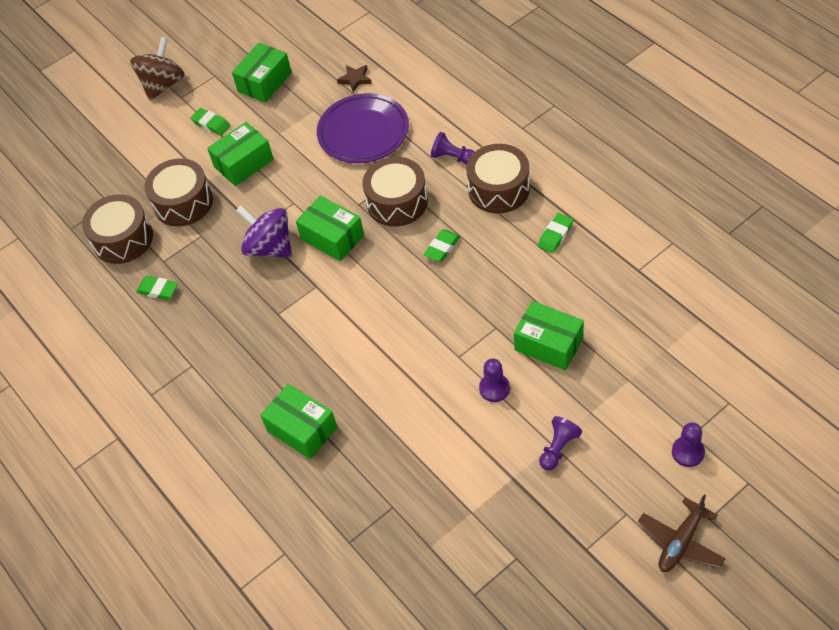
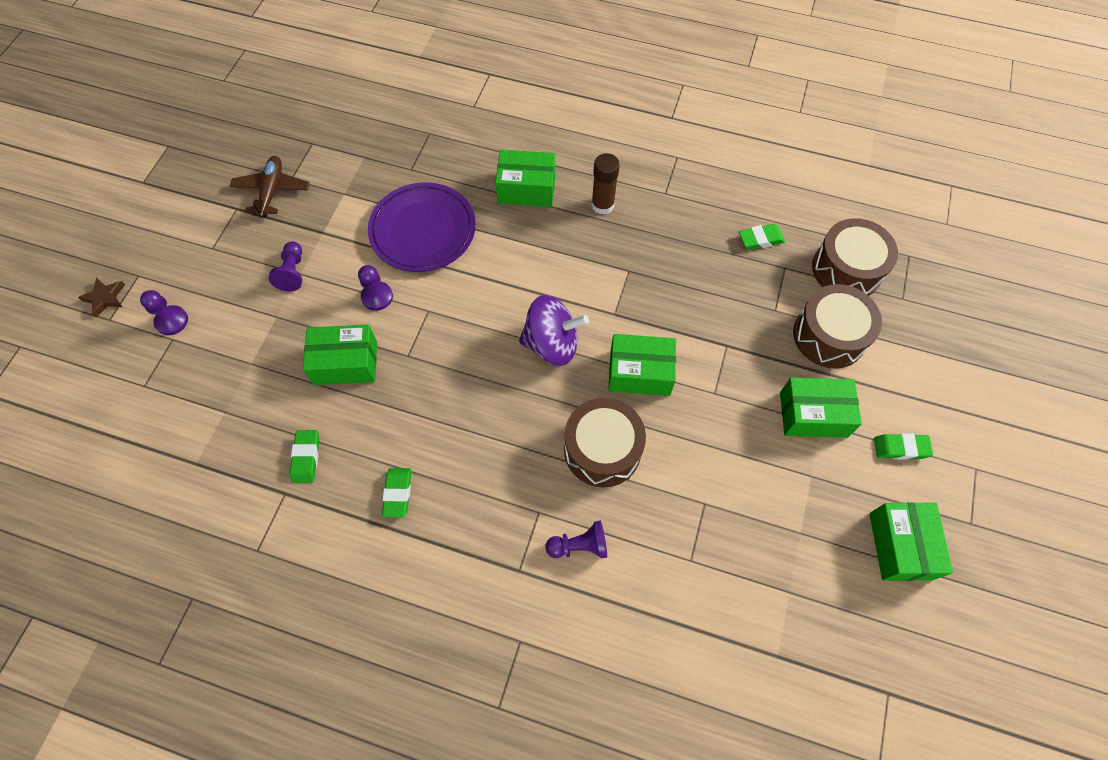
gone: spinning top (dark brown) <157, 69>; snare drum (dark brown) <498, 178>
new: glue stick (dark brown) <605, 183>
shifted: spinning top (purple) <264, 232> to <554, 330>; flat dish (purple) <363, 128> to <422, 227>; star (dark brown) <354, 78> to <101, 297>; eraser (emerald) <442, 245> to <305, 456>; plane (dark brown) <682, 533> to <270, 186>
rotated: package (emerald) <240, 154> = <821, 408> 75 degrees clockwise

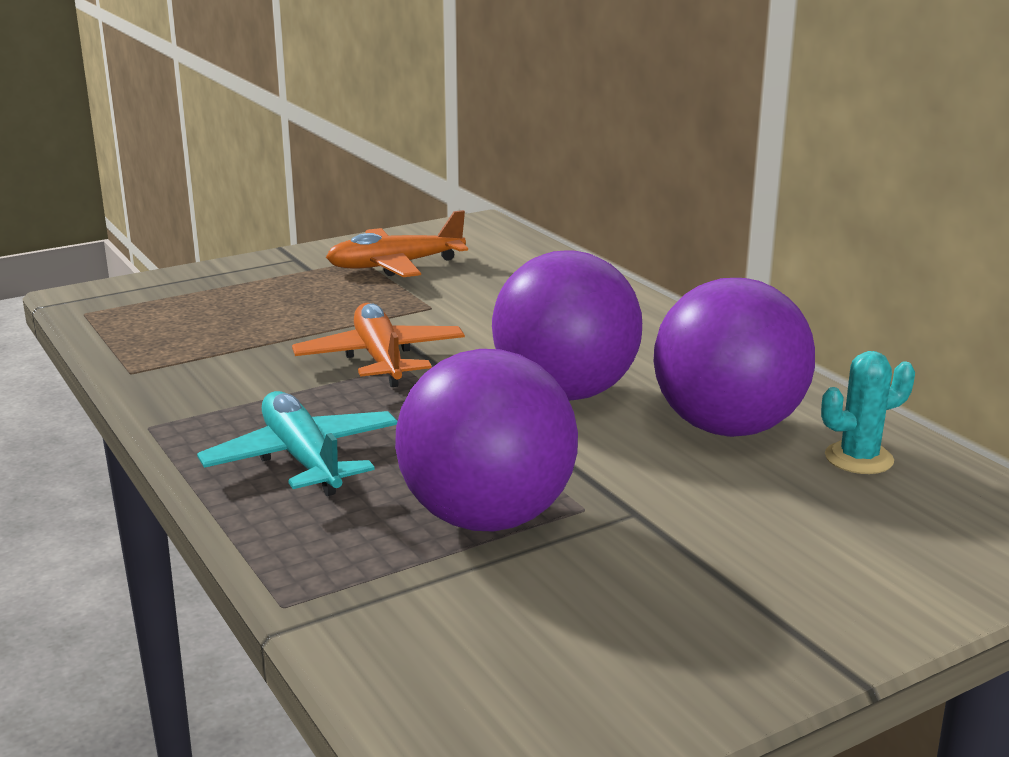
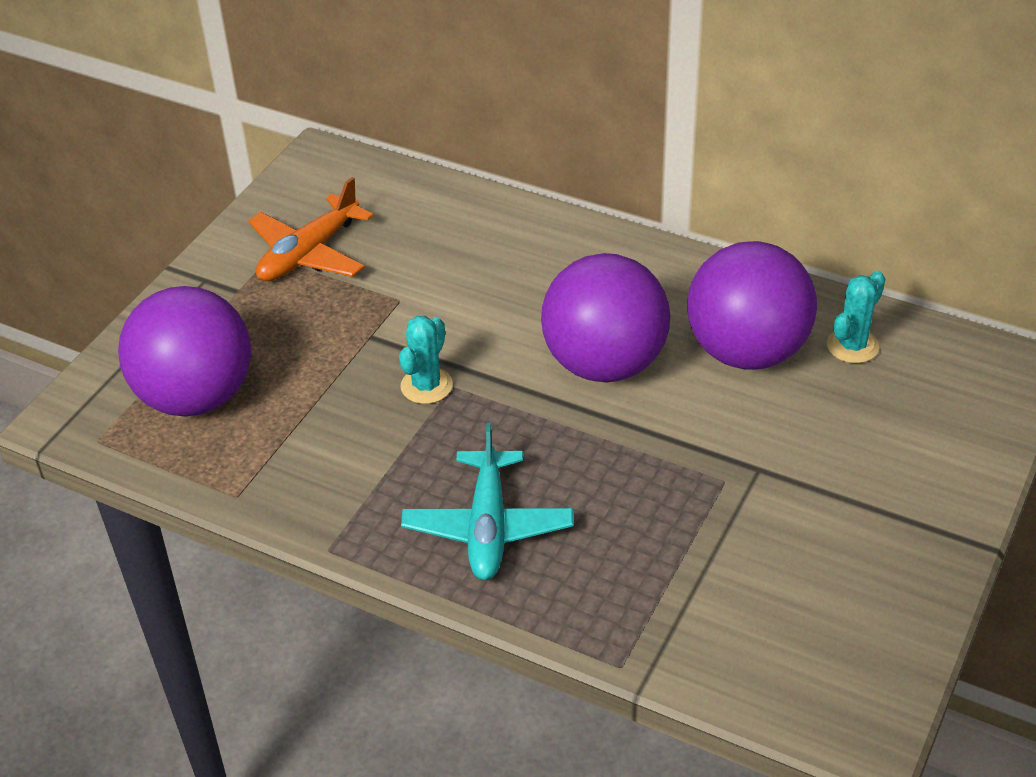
shifted: ball (purple) <486, 440> to <184, 351>
swapped: plane (orange) <378, 345> to prickly plant (turquoise) <426, 360>
rotated: plane (turquoise) <297, 443> = <487, 501> 120 degrees counterclockwise

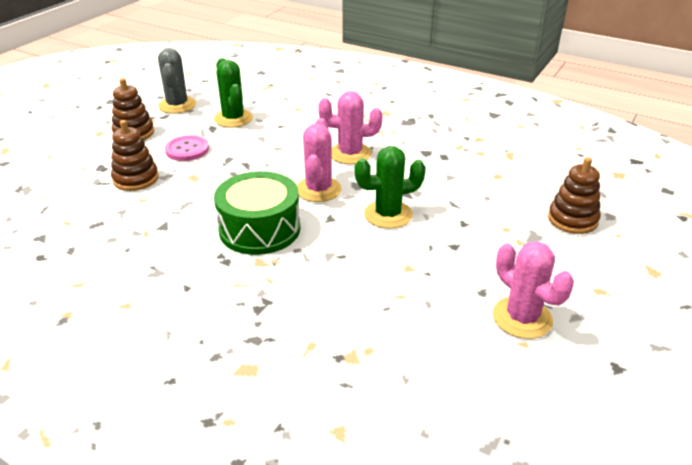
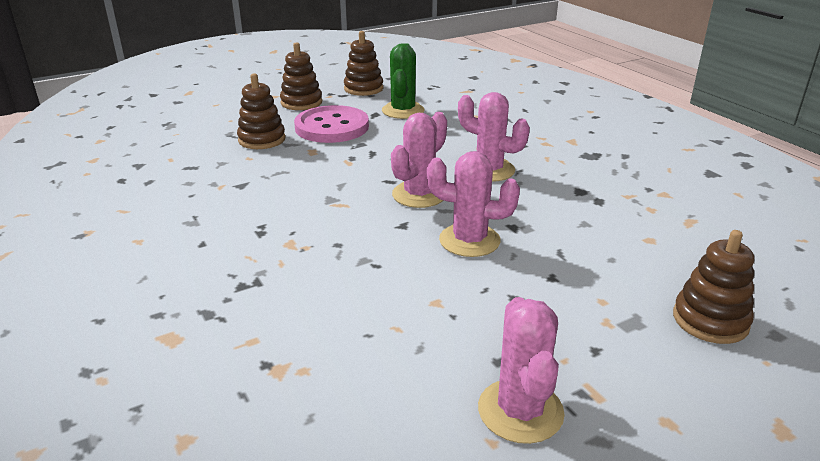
gone: snare drum (emerald) <257, 213>
swapped: prickly plant (grey) <177, 81> to stacking toy (dark brown) <364, 63>
repainted: prickly plant (emerald) <390, 187> to prickly plant (rose-pink) <473, 204>
scaled: button (rose-pink) <187, 148> = <331, 124> x1.60

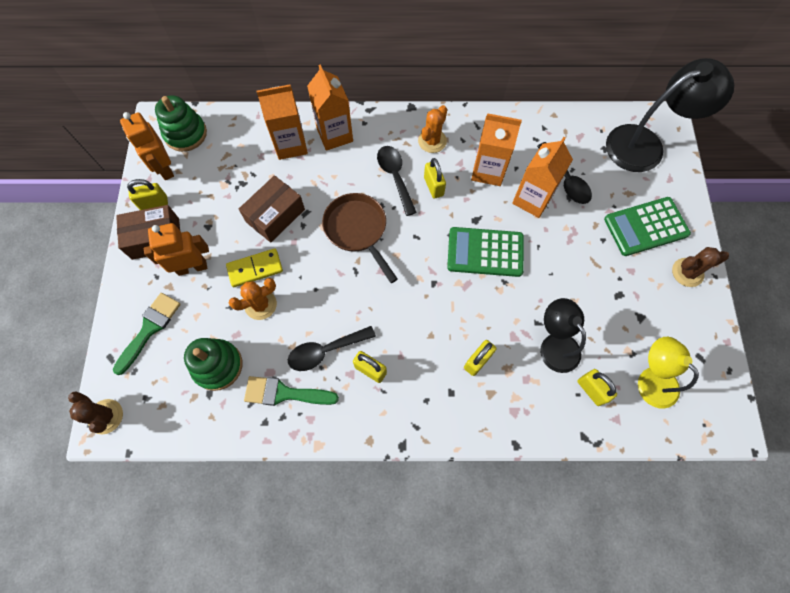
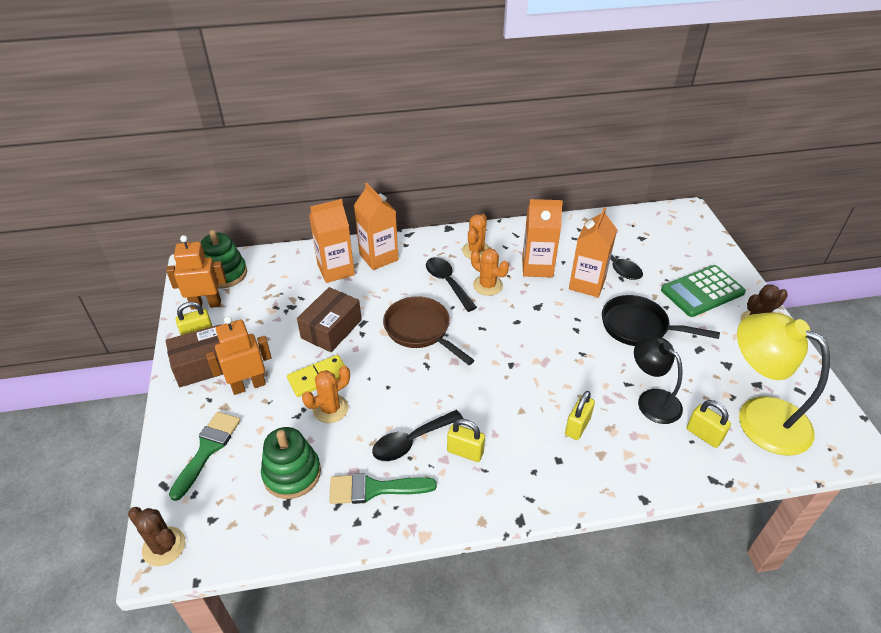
gone: calculator (emerald) <485, 252>; reading lamp (jet-black) <670, 115>
new: frying pan (jet-black) <661, 320>
swapped: lock (bright yellow) <435, 178> to prickly plant (orange) <490, 272>
rotated: robot figure (orange) <147, 146> = <196, 272> 120 degrees clockwise
scaled: reading lamp (bright yellow) <668, 372> = <783, 384> x1.60

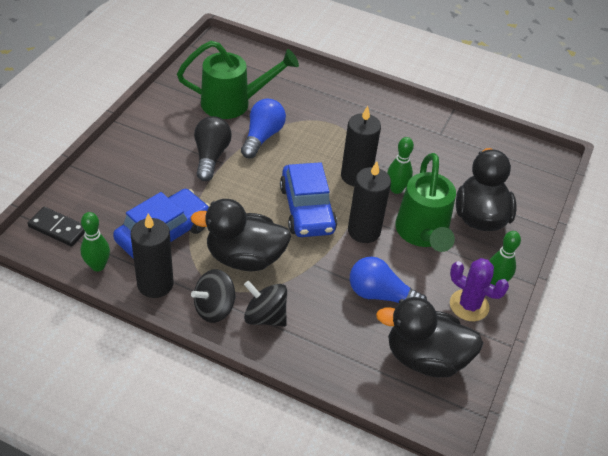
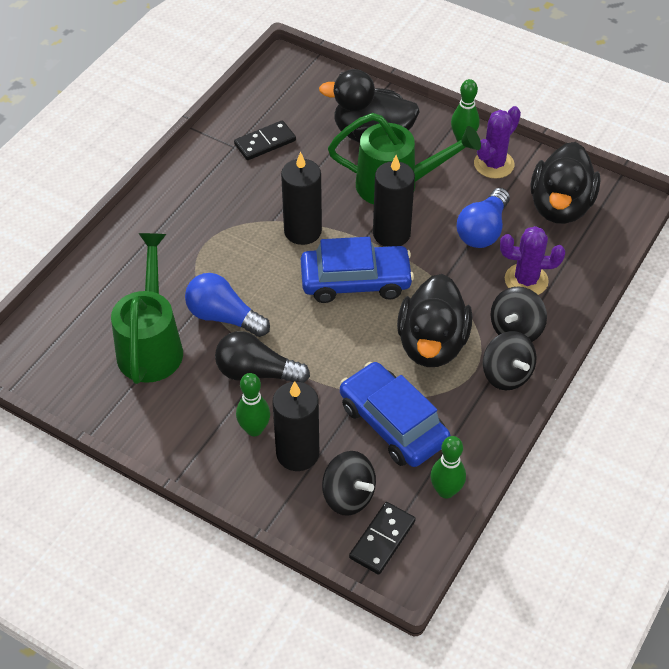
new: domino (jet-black) <265, 140>; spinning top (jet-black) <349, 483>; prickly plant (purple) <532, 260>
shifted: pillar candle (jet-black) <152, 255> to <295, 426>; skittle (emerald) <400, 165> to <253, 404>

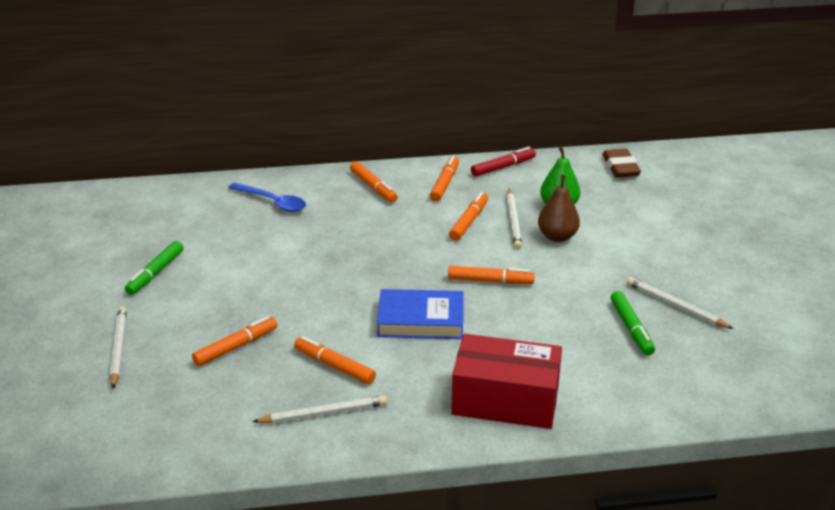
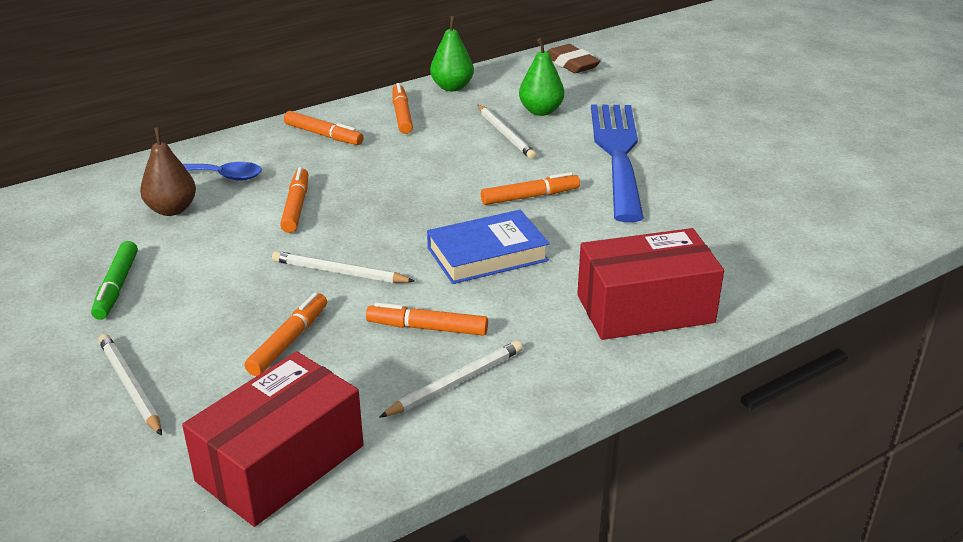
gone: marker pen (emerald) <632, 323>
new: package (red) <273, 439>; dinner fork (blue) <617, 163>
shifted: marker pen (orange) <468, 216> to <294, 200>; pear (dark brown) <559, 208> to <168, 171>; wooden pencil (white) <680, 303> to <343, 267>
swapped: marker pen (red) <503, 162> to pear (emerald) <452, 53>

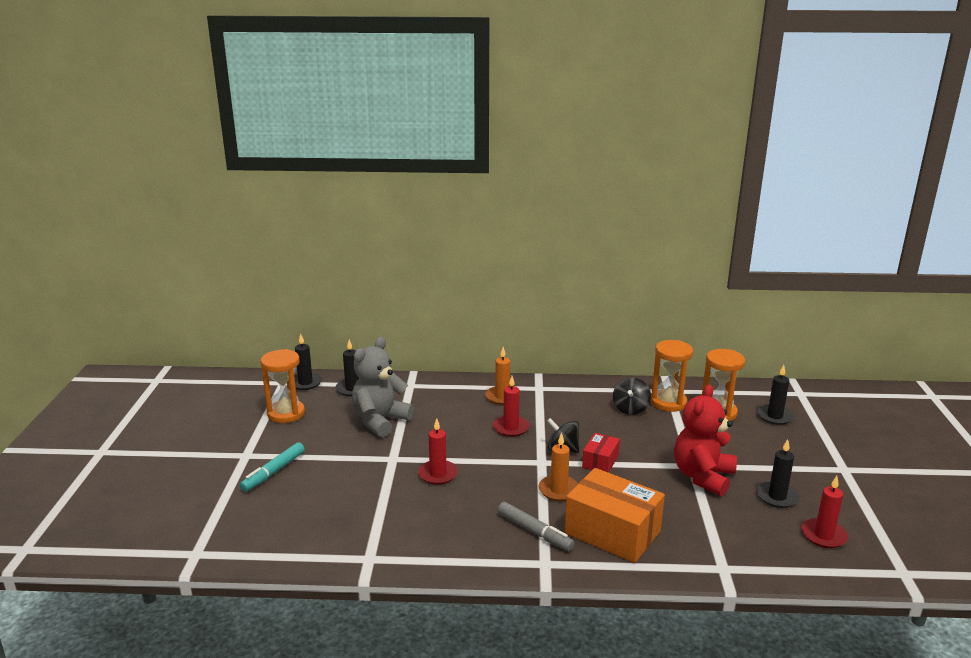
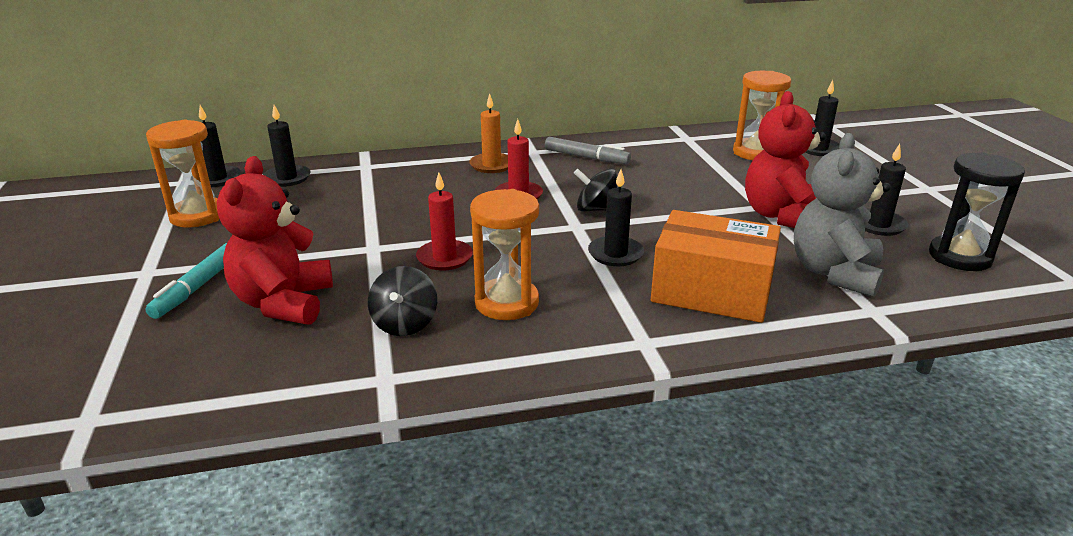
gone: package (red) <601, 453>
new: teddy bear (red) <275, 240>
shifted: teddy bear (grey) <383, 387> to <842, 215>; marker pen (grey) <536, 526> to <588, 150>; spinning top (jet-black) <632, 396> to <402, 301>; hourglass (orange) <672, 376> to <504, 254>
swapped: pillar candle (red) <824, 512> to hourglass (jet-black) <977, 211>
repainted: pillar candle (orange) <558, 467> to pillar candle (jet-black) <616, 217>

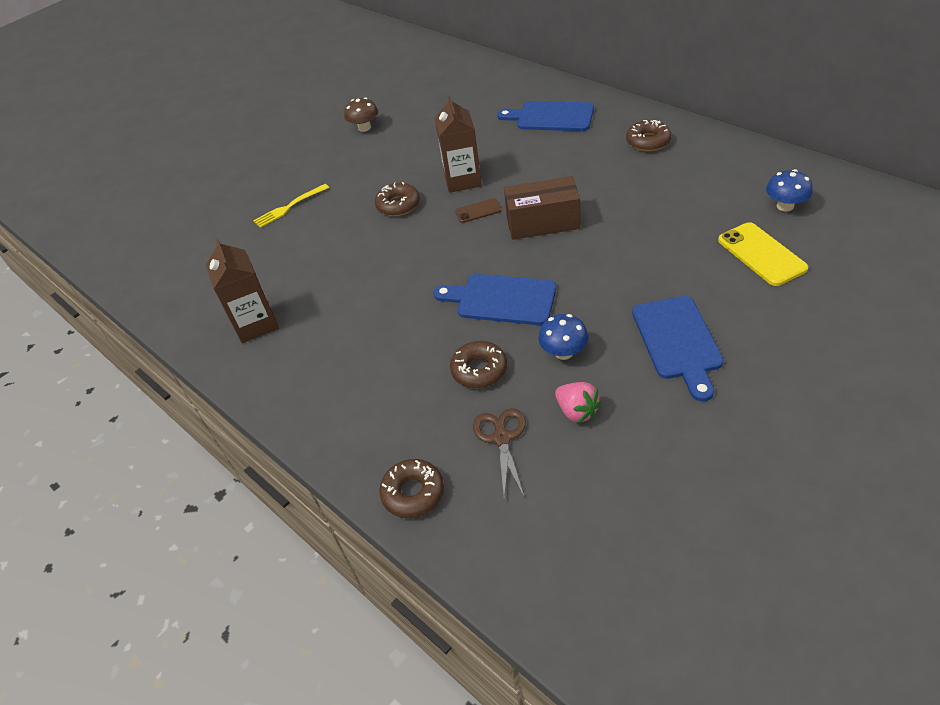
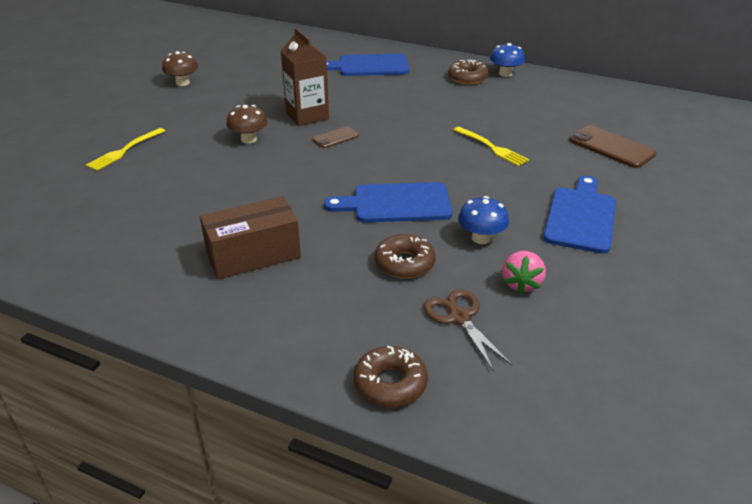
gone: milk carton (dark brown) <242, 290>
new: dinner fork (bright yellow) <491, 146>
shifted: package (dark brown) <542, 208> to <250, 237>; toadstool (blue) <789, 190> to <507, 60>
swapped: glazed donut (dark brown) <397, 199> to toadstool (dark brown) <247, 124>
repainted: phone (bright yellow) <763, 254> to phone (dark brown) <612, 146>
rotated: strawberry (rose-pink) <578, 402> = <524, 272> 75 degrees clockwise; cutting board (blue) <678, 348> = <579, 215> 135 degrees counterclockwise

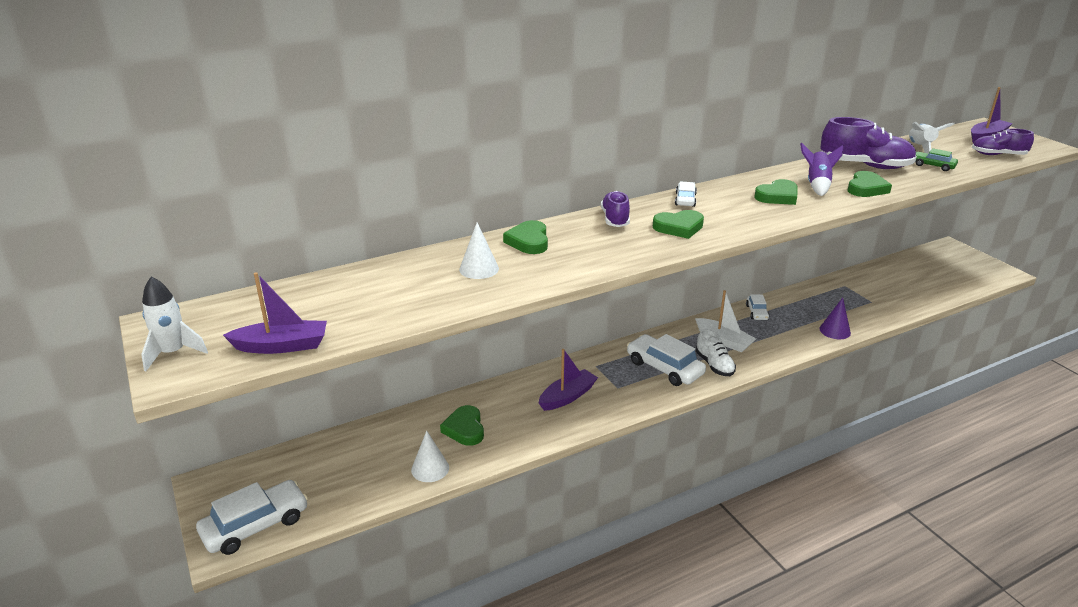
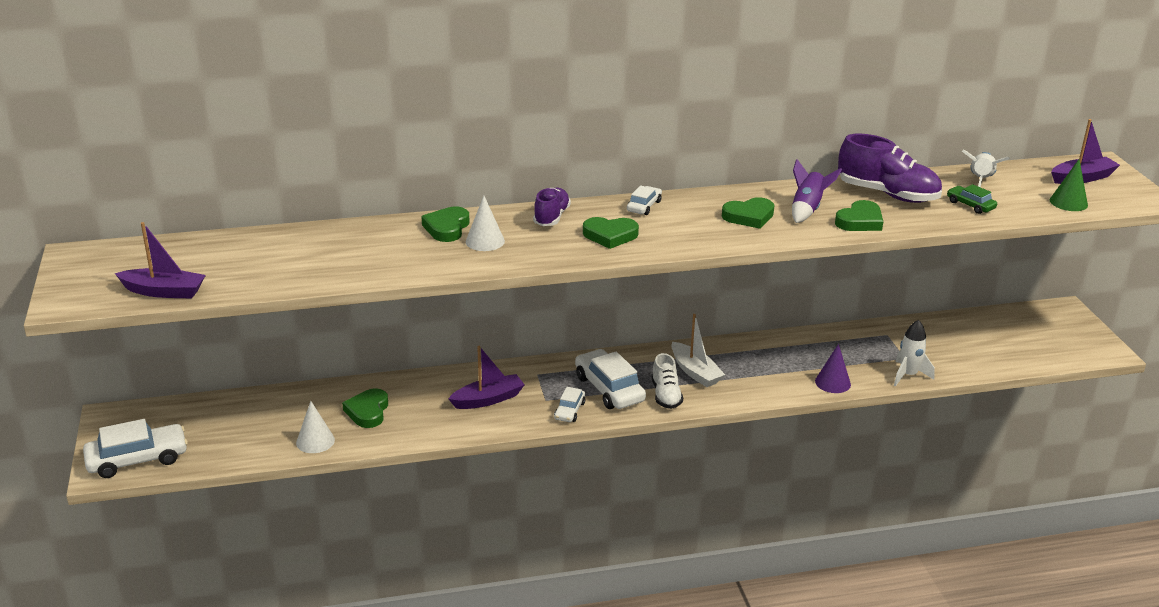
shifted: spaceship (white) <174, 324> to <914, 353>; cone shape (white) <479, 250> to <485, 223>; toy car (white) <757, 307> to <569, 404>
swapped: lace-up shoe (purple) <1003, 141> to cone shape (emerald) <1069, 185>

